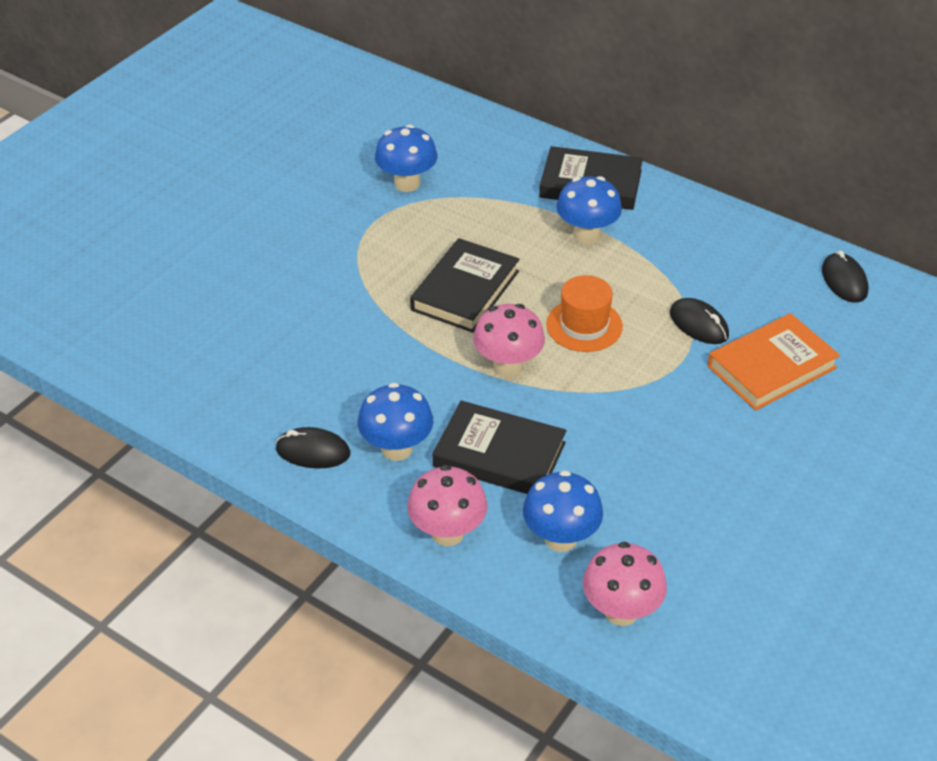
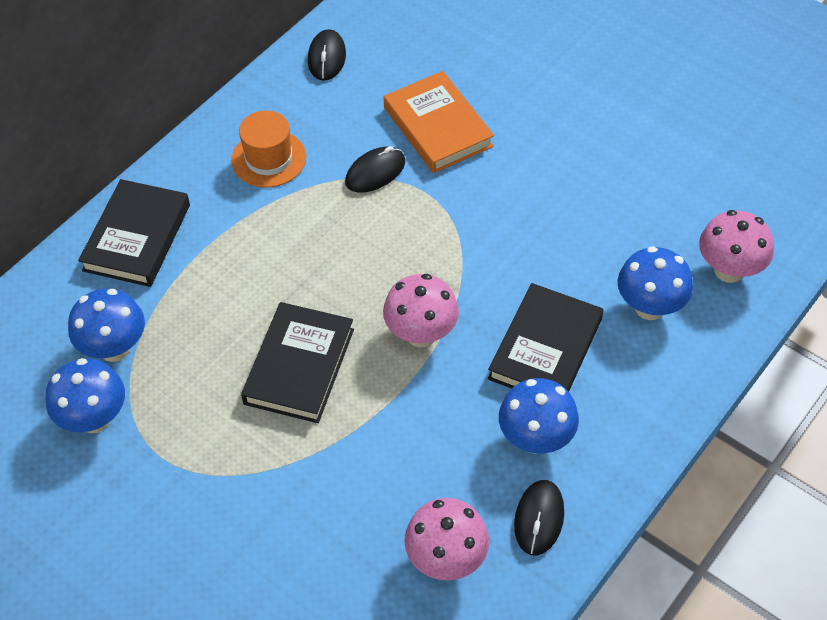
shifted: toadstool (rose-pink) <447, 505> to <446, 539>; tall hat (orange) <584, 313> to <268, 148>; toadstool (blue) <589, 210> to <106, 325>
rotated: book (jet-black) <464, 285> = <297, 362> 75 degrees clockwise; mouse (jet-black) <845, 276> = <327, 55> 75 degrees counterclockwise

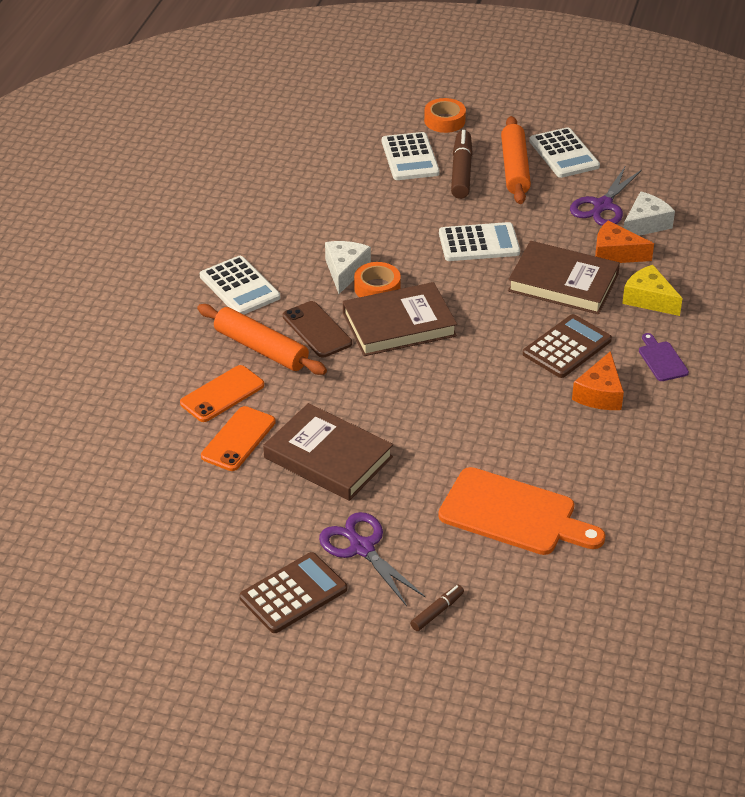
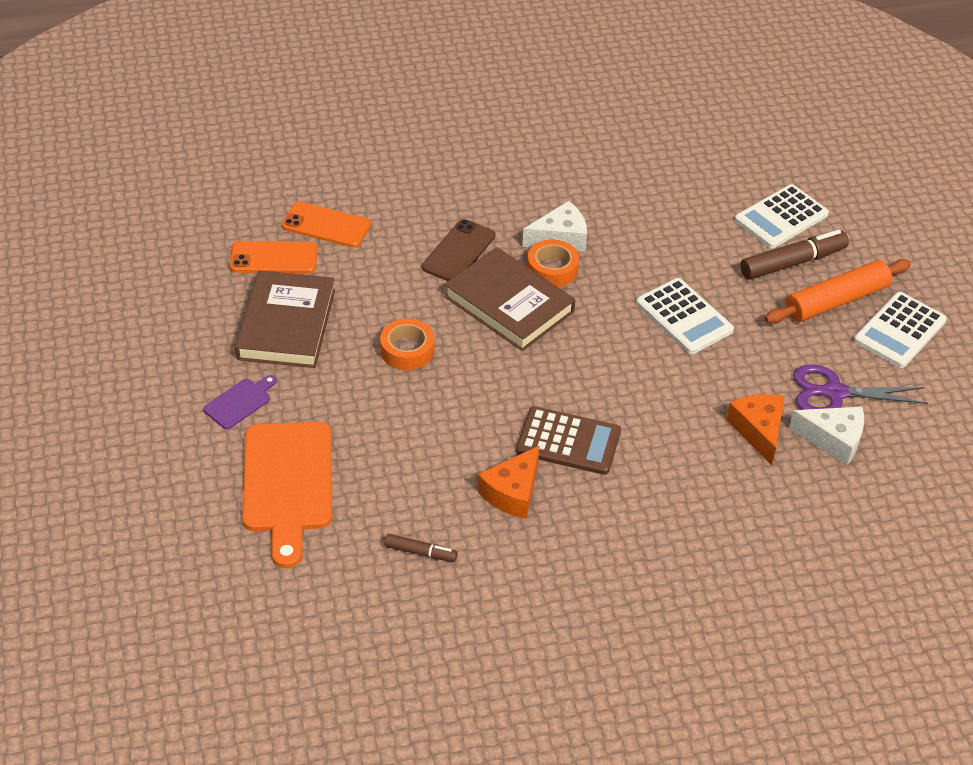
gone: pastry roller (orange) <262, 339>; calculator (white) <240, 285>; calculator (dark brown) <293, 592>; shears (purple) <372, 559>; book (dark brown) <564, 278>; piece of cheese (bright yellow) <652, 290>
shifted: marker pen (dark brown) <437, 608> to <421, 548>; sticky tape (orange) <445, 115> to <407, 344>; cutting board (purple) <664, 357> to <240, 402>
rotated: piece of cheese (orange) <598, 380> = <508, 482> 45 degrees counterclockwise

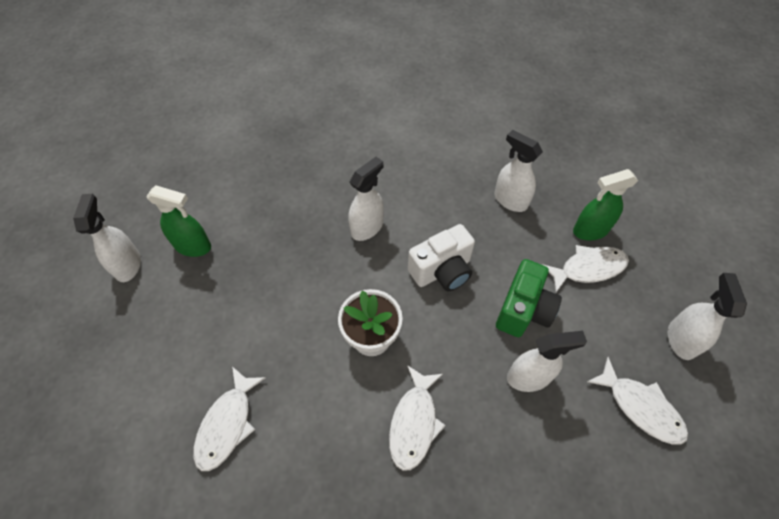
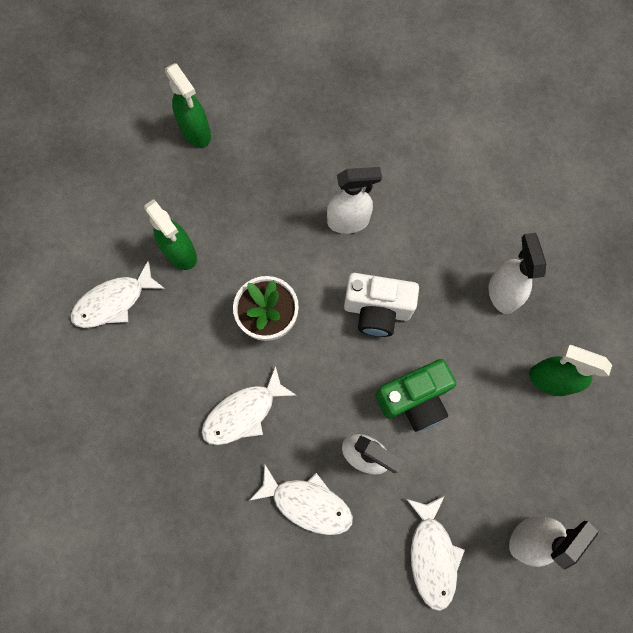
gone: sprayer (white) <107, 238>
new: sprayer (emerald) <170, 234>
shifted: fish (white) <585, 268> to <301, 500>

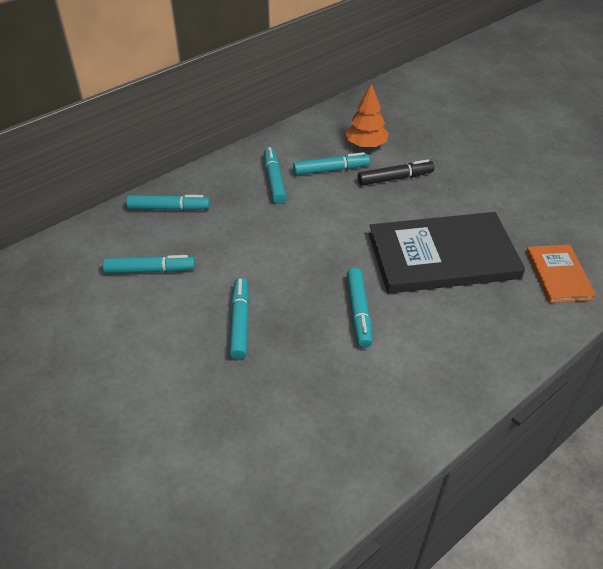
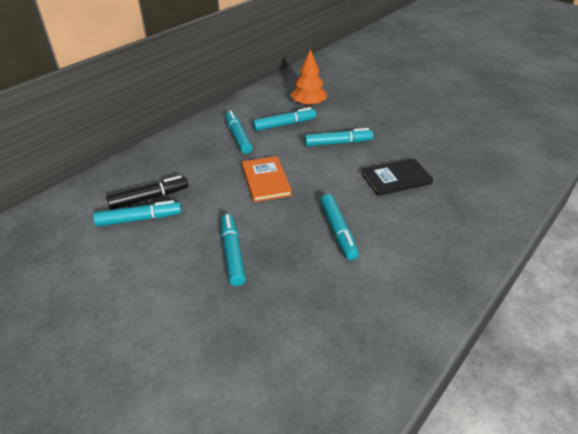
shifted: marker pen (turquoise) <168, 203> to <339, 137>; marker pen (jet-black) <396, 172> to <147, 193>; book (orange) <561, 273> to <267, 179>
scaled: book (jet-black) <447, 252> = <397, 177> x0.52

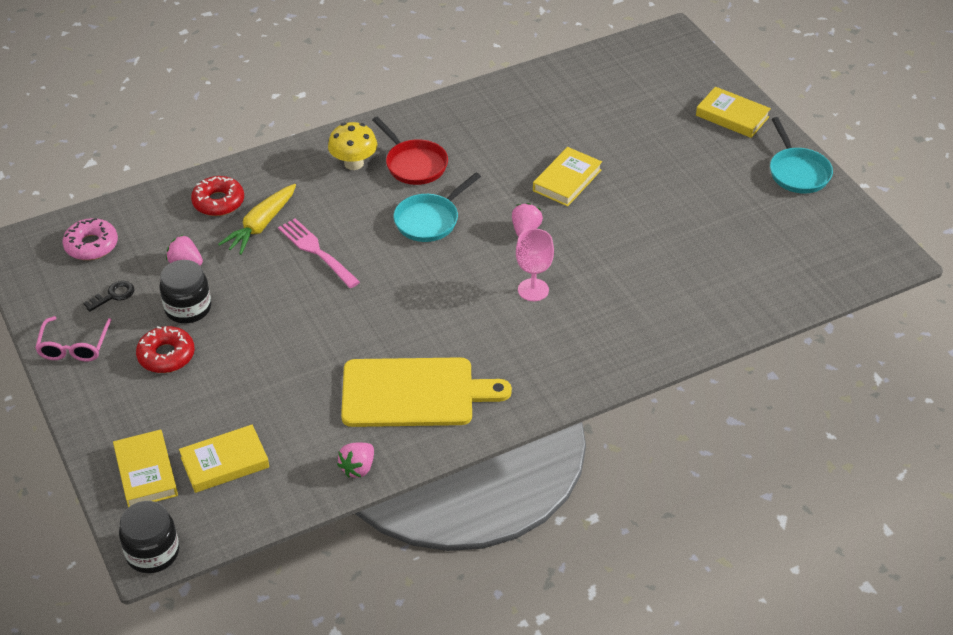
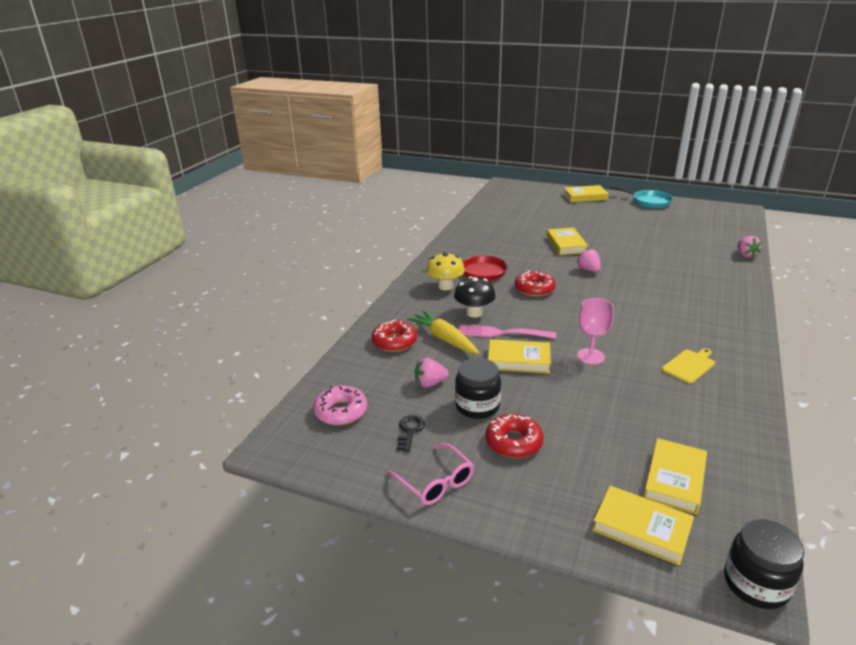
new: toadstool (jet-black) <475, 297>; book (bright yellow) <519, 356>
shifted: strawberry (rose-pink) <355, 460> to <749, 247>; chalice (rose-pink) <535, 265> to <595, 331>
swapped: frying pan (turquoise) <437, 207> to glazed donut (red) <535, 283>
rotated: toy carrot (bright yellow) <257, 219> = <443, 332> 150 degrees clockwise
scaled: cutting board (bright yellow) <426, 392> = <688, 366> x0.47

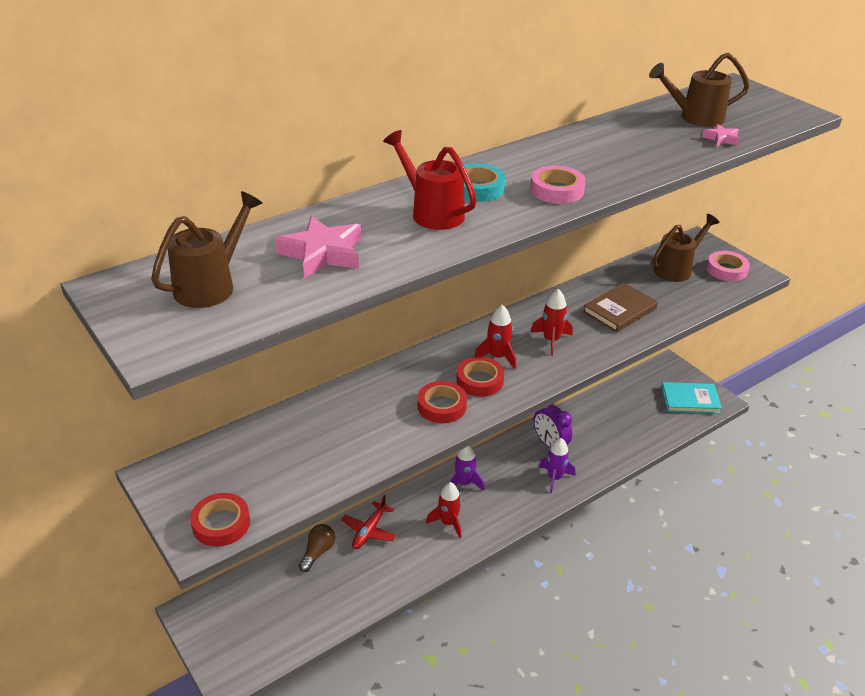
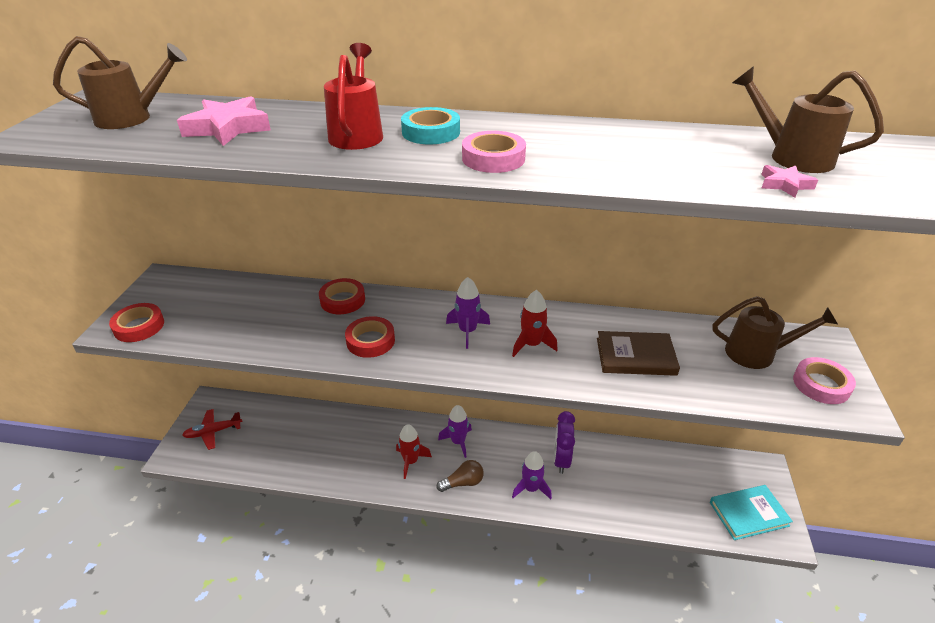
shifted: lightbulb (dark brown) <317, 548> to <460, 476>; plane (red) <369, 522> to <212, 429>; sticky tape (red) <480, 377> to <342, 296>
repainted: spaceship (red) <495, 337> to spaceship (purple) <468, 313>
rotated: book (turquoise) <691, 398> = <751, 512> 60 degrees counterclockwise

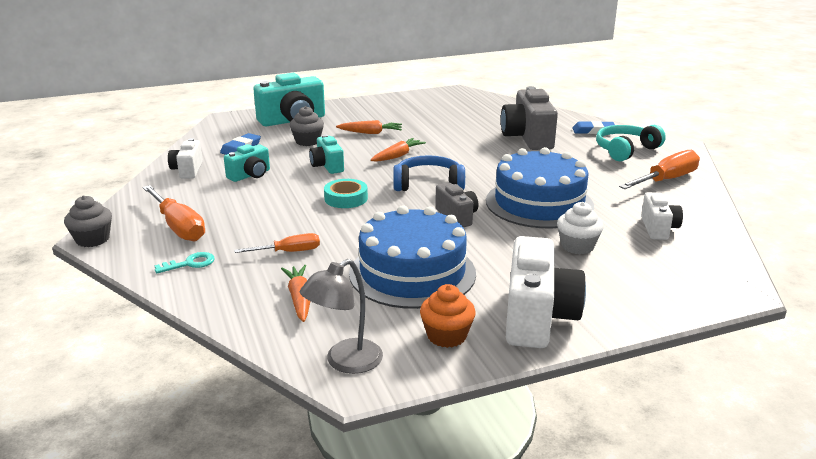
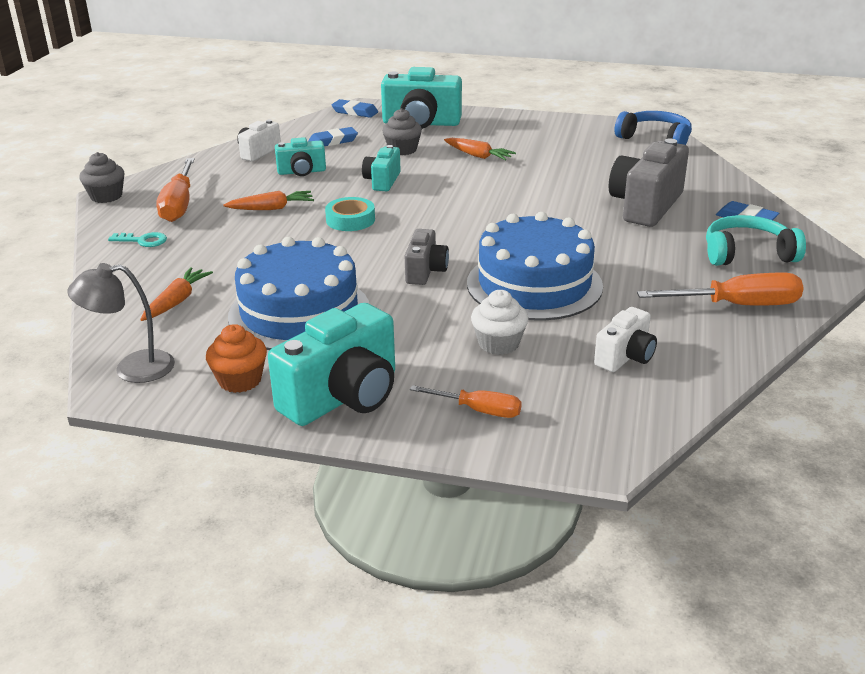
new: eraser (blue) <355, 108>
shifted: flat screwdriver (orange) <277, 243> to <466, 401>; toy carrot (orange) <398, 150> to <269, 200>; headset (blue) <429, 173> to <653, 128>
repainted: photo camera (white) <546, 292> to photo camera (turquoise) <331, 364>

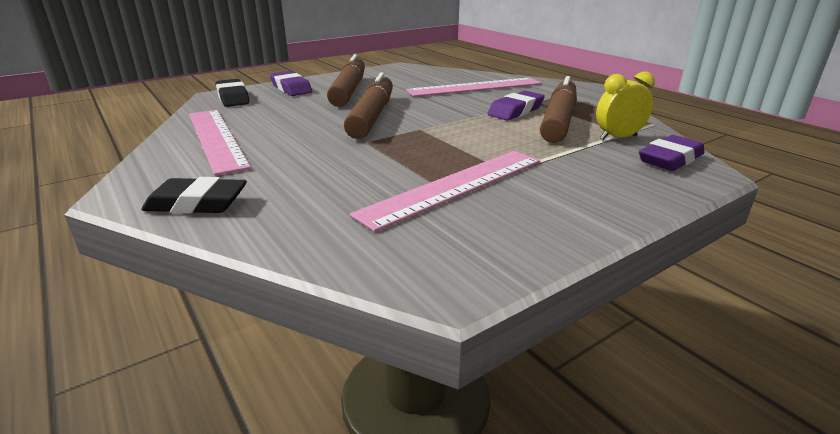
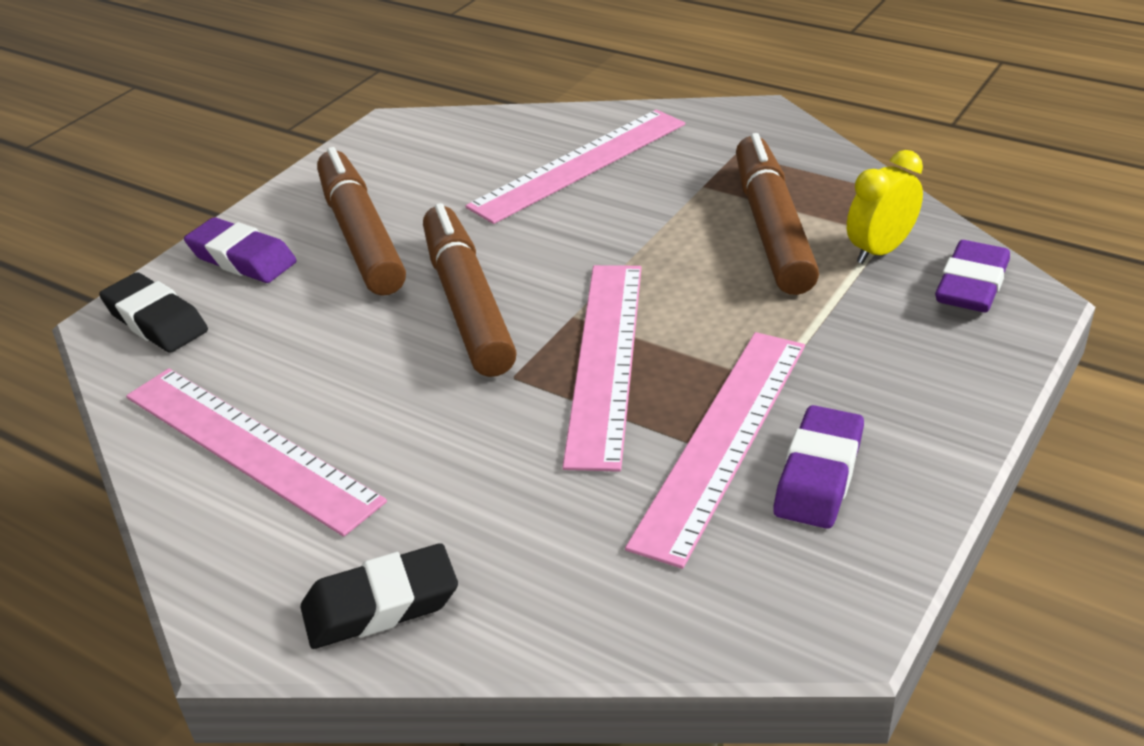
new: ruler (rose-pink) <602, 368>
shifted: eraser (purple) <516, 105> to <818, 467>

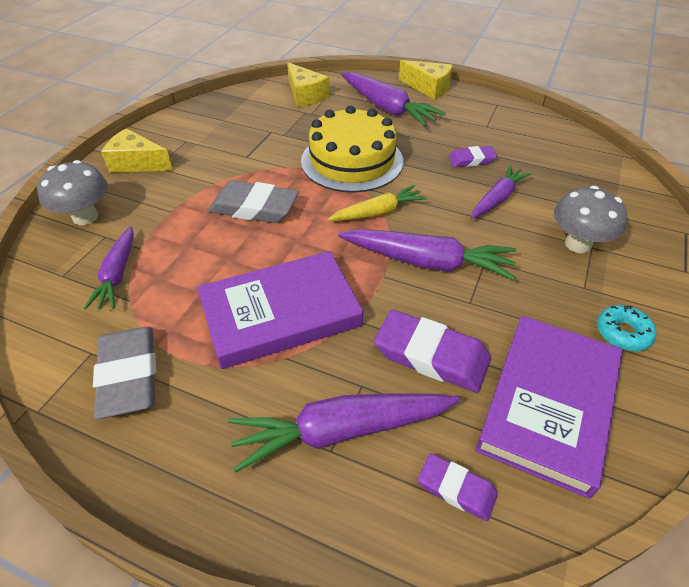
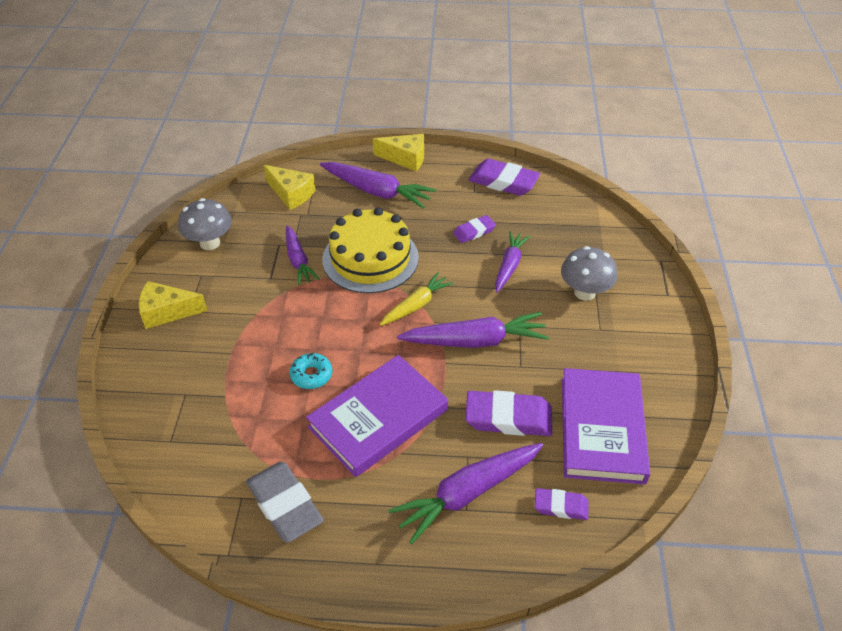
gone: eraser (grey) <253, 201>
new: eraser (purple) <504, 177>
shifted: toadstool (grey) <72, 192> to <205, 224>; toy carrot (purple) <109, 267> to <302, 255>; glazed donut (turquoise) <626, 328> to <311, 371>

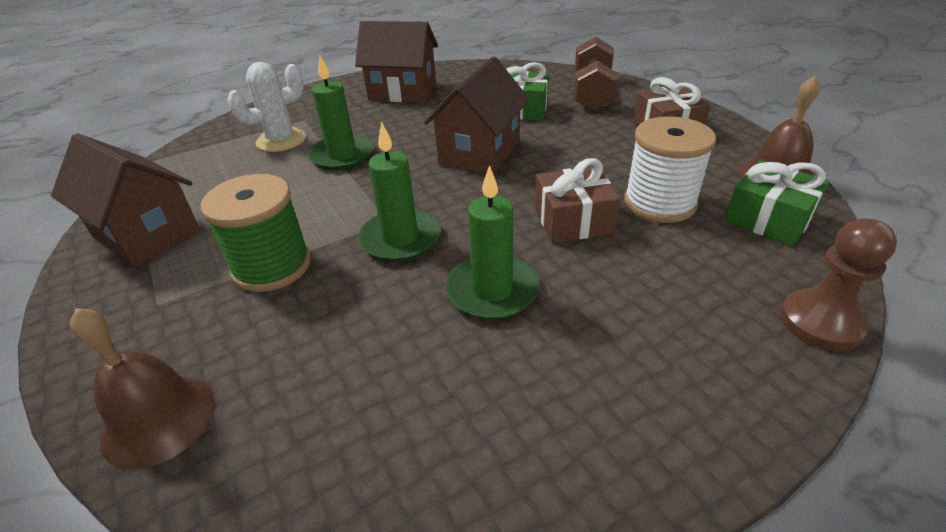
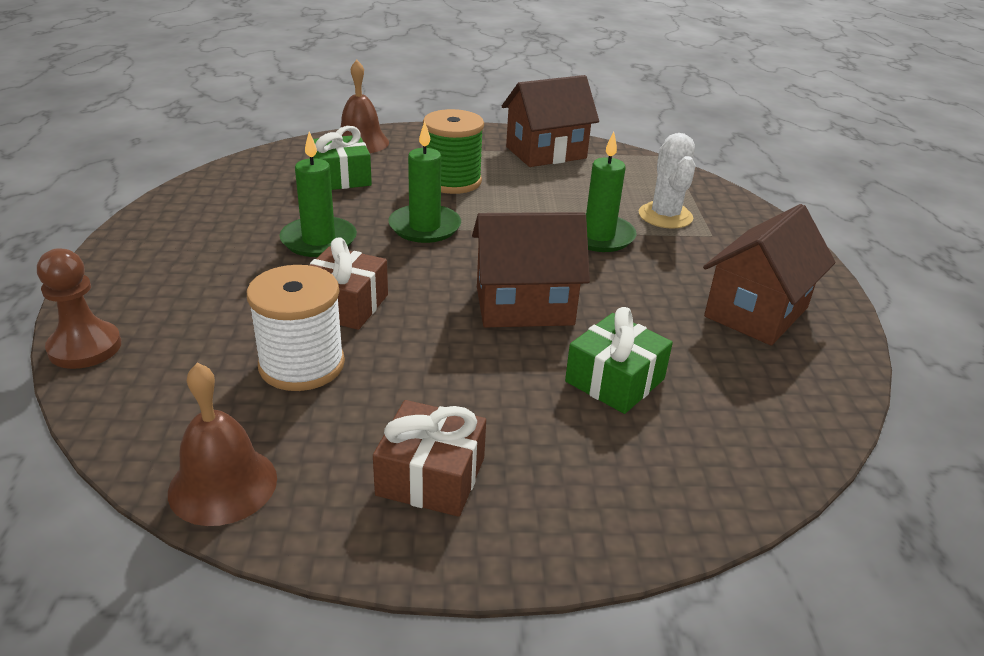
gone: free weight (dark brown) <595, 74>
shifted: gift (emerald) <777, 203> to <342, 158>
rotated: house (dark brown) <477, 115> = <531, 269> 60 degrees counterclockwise

